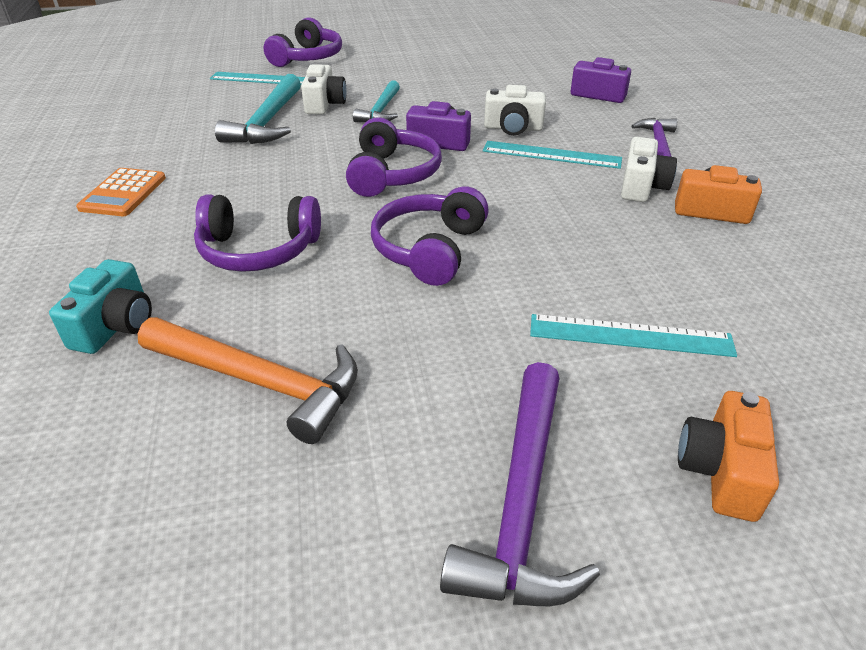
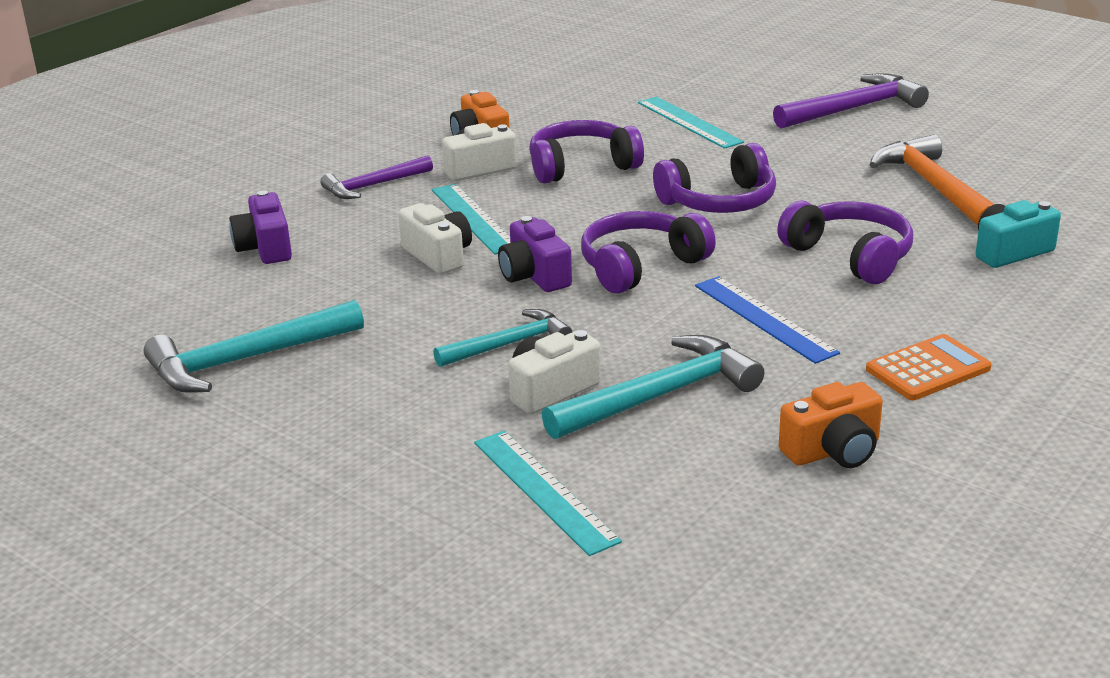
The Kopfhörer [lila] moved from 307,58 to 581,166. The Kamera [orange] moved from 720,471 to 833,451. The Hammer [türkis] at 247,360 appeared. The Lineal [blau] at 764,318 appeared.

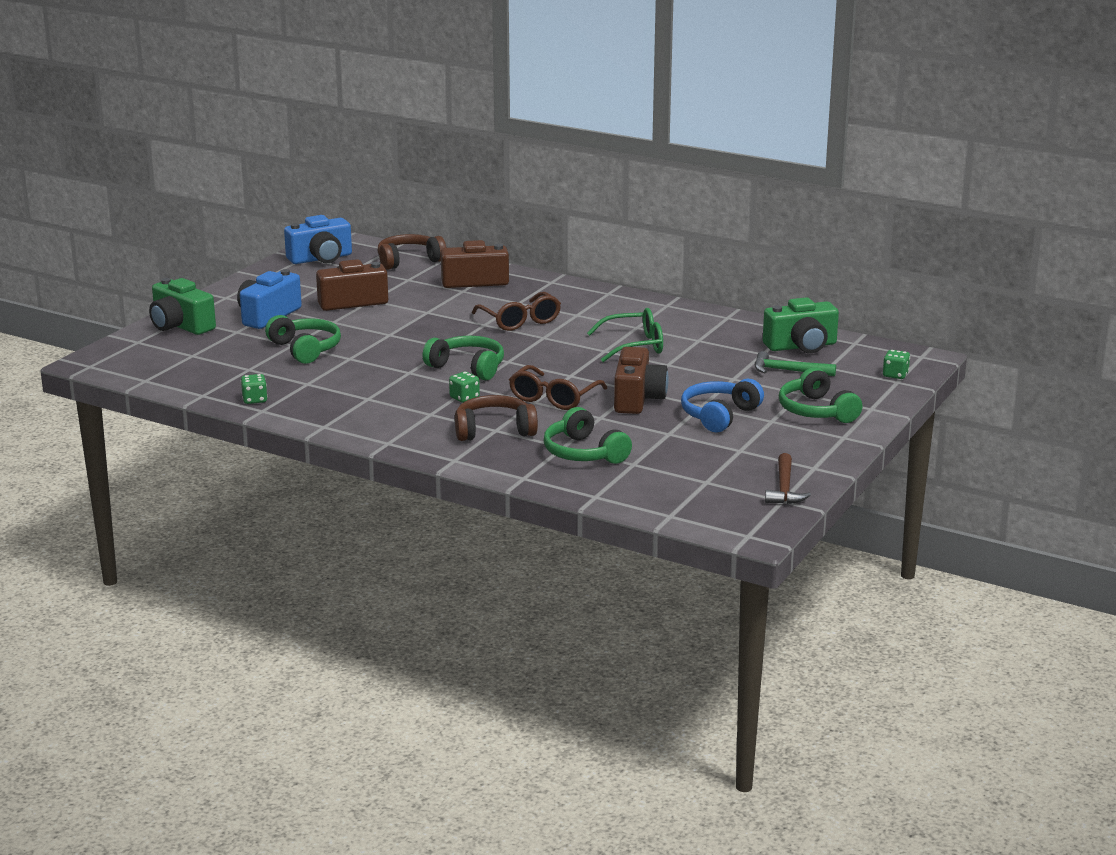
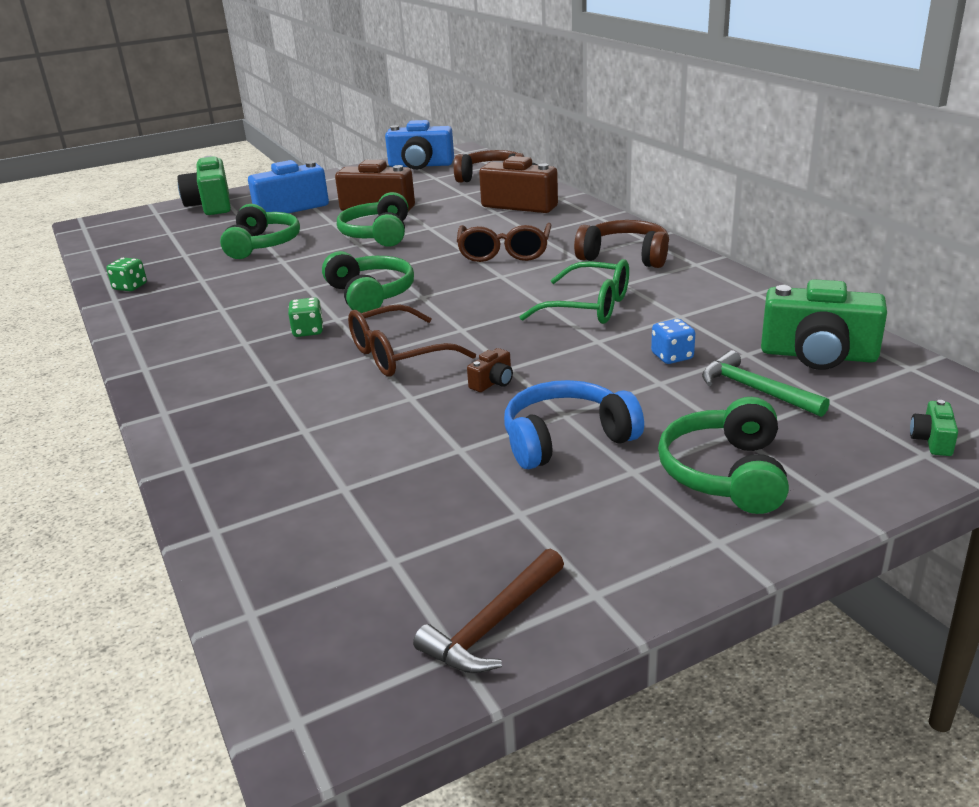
The Kopfhörer [braun] moved from 494,430 to 625,257. The Kopfhörer [grün] moved from 584,453 to 378,234. The Kamera [braun] at 637,399 changed to 0.43 times the size. The Spielwürfel [grün] at 895,375 was replaced by the Kamera [grün] at 932,440. The Spielwürfel [blau] at 672,356 appeared.

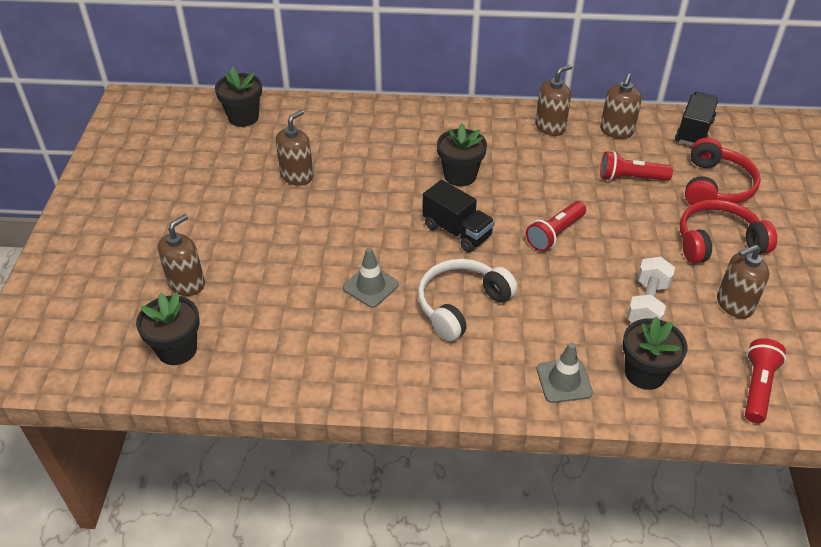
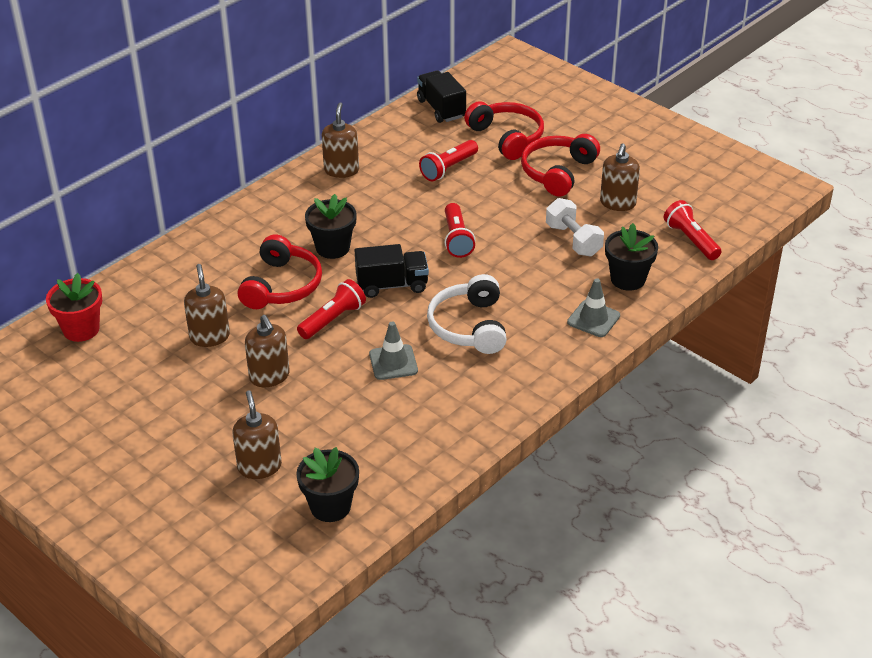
The Blumentopf [schwarz] at 243,117 became the Blumentopf [rot] at 81,329. The Seifenspender [braun] moved from 616,131 to 269,376. The Kopfhörer [rot] at 281,286 appeared. The Taschenlampe [rot] at 333,319 appeared.

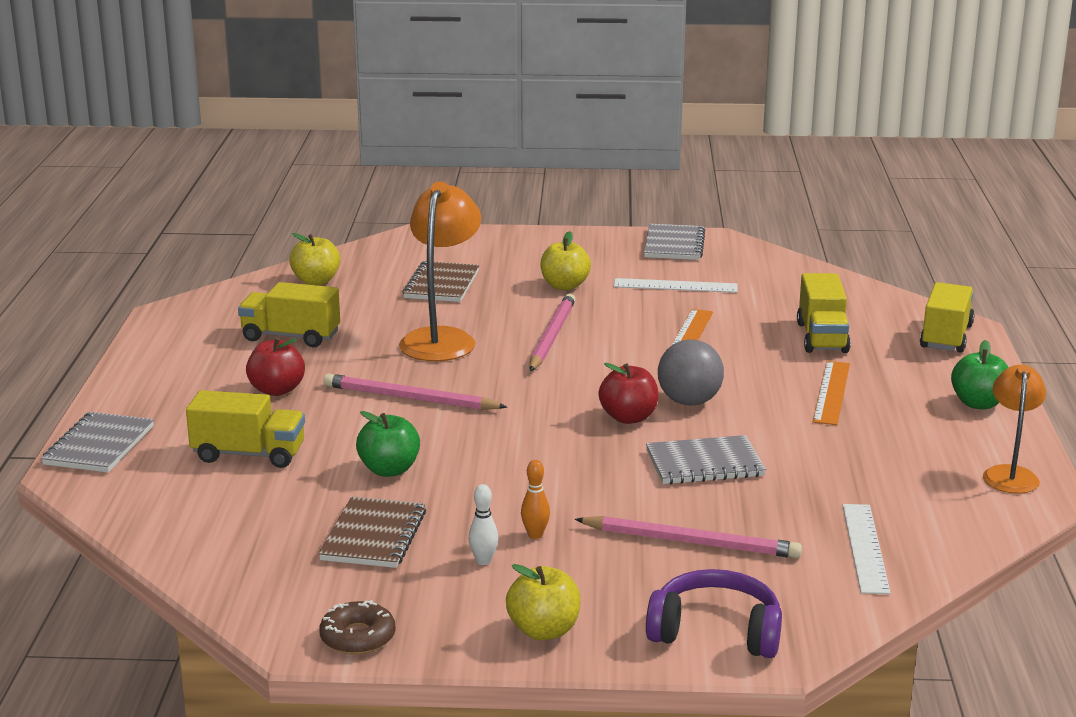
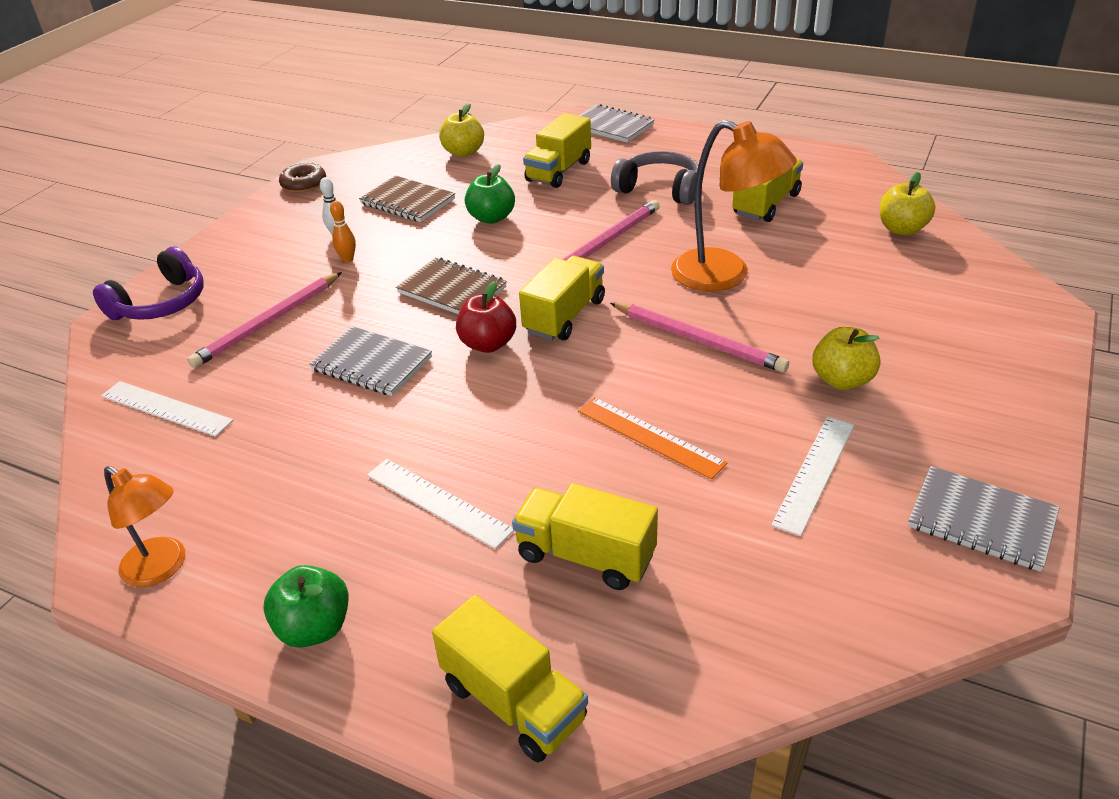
The Apfel [rot] at 277,390 was replaced by the Kopfhörer [grau] at 659,189. The Notizbuch [braun] moved from 441,285 to 452,290. The Apfel [gelb] moved from 544,630 to 463,152. The Notizbuch [grau] at 704,463 turned 75 degrees counterclockwise. The Ball [grau] at 689,401 disappeared. The Lineal [orange] at 831,392 became the Lineal [weiß] at 438,502. The Lastwagen [gelb] at 564,316 appeared.

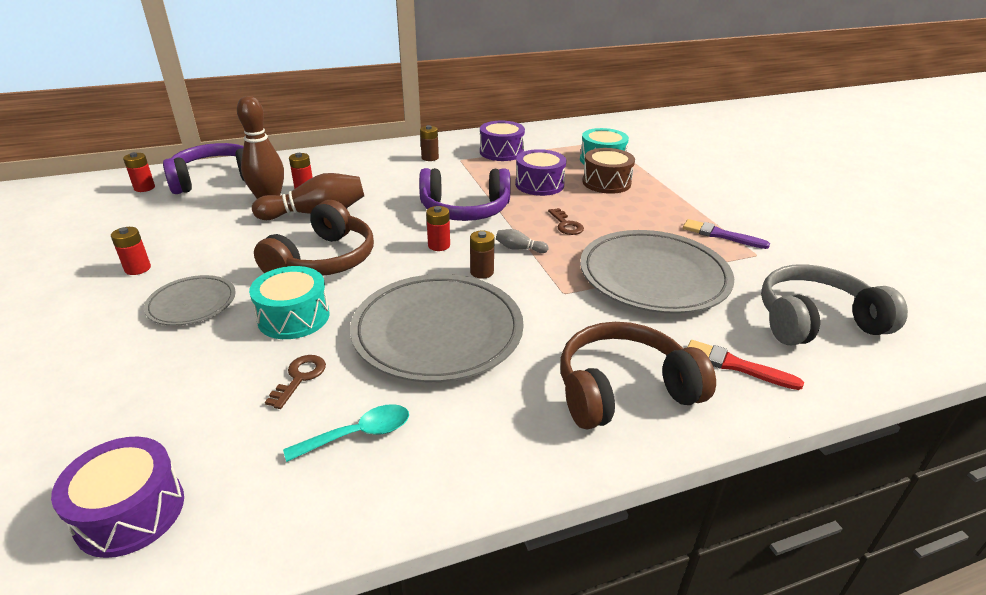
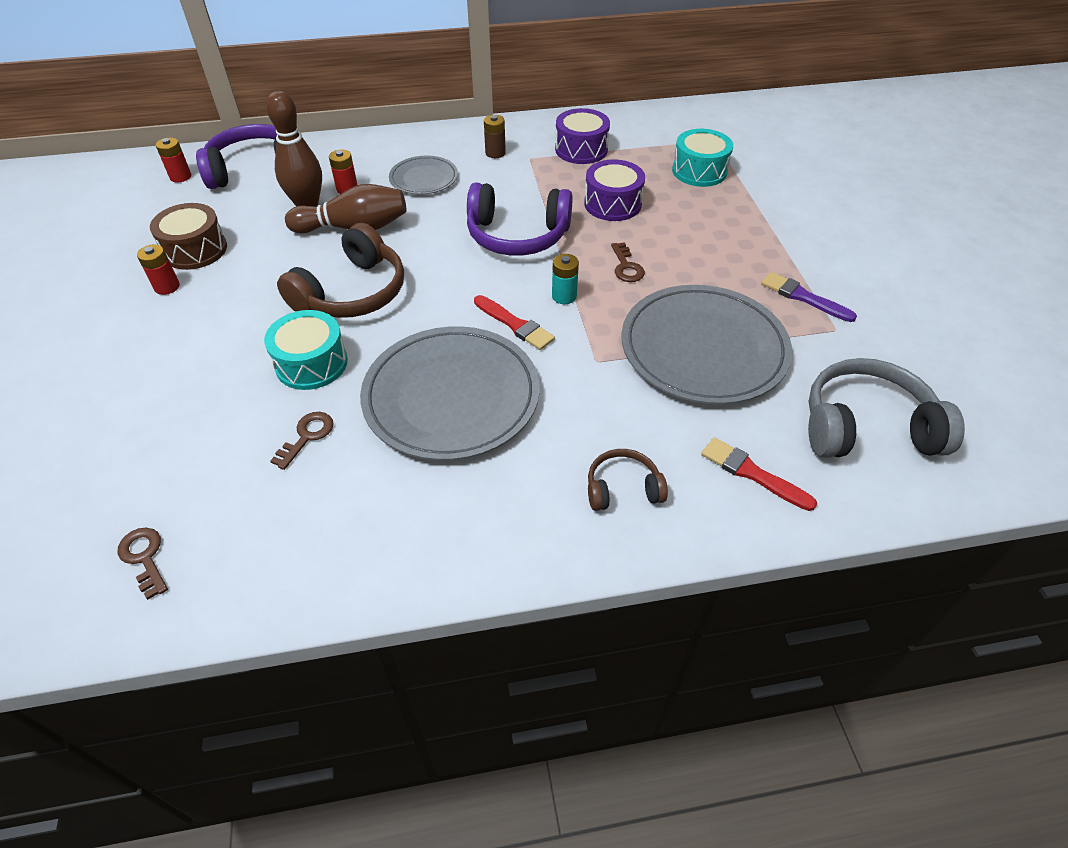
The Trommel [lila] at 130,512 was replaced by the Schlüssel [braun] at 144,558. The Teller [grau] moved from 192,303 to 424,178. The Löffel [türkis] at 358,434 disappeared. The Batterie [rot] at 439,245 disappeared. The Batterie [braun] at 482,272 was replaced by the Pinsel [rot] at 515,324. The Bowlingkegel [grau] at 519,249 was replaced by the Batterie [türkis] at 564,296. The Kopfhörer [braun] at 623,390 changed to 0.53 times the size. The Trommel [braun] moved from 606,182 to 195,250.

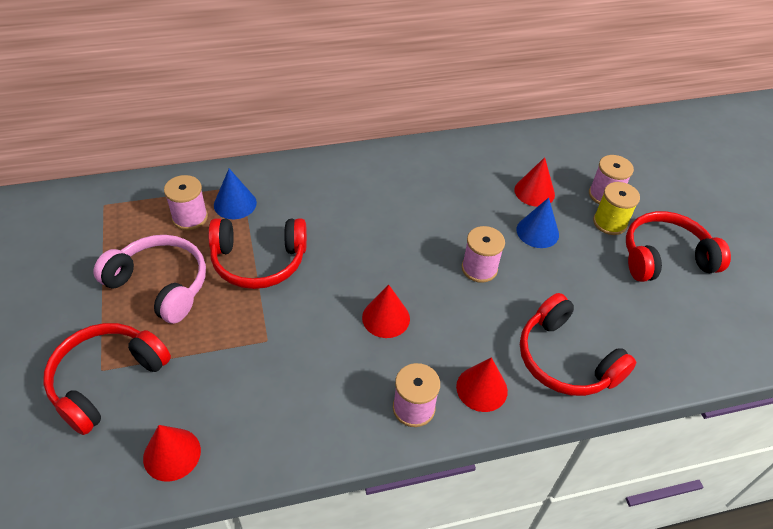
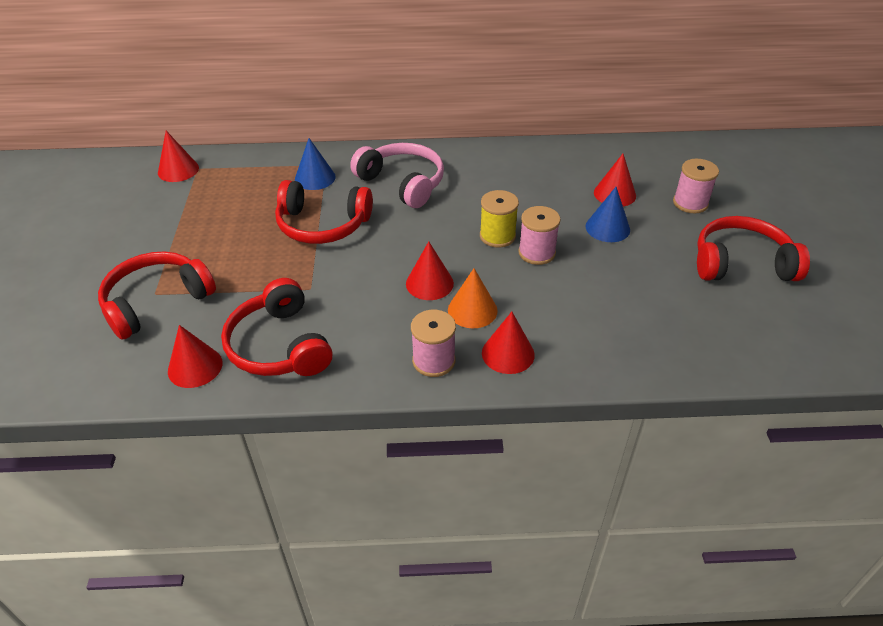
The Kopfhörer [rosa] moved from 160,285 to 402,183. The Garnrolle [rosa] at 190,217 disappeared. The Kopfhörer [rot] moved from 565,359 to 279,345. The Garnrolle [gelb] moved from 609,223 to 497,236. The Kegel [rot] at 178,170 appeared. The Kegel [orange] at 472,310 appeared.

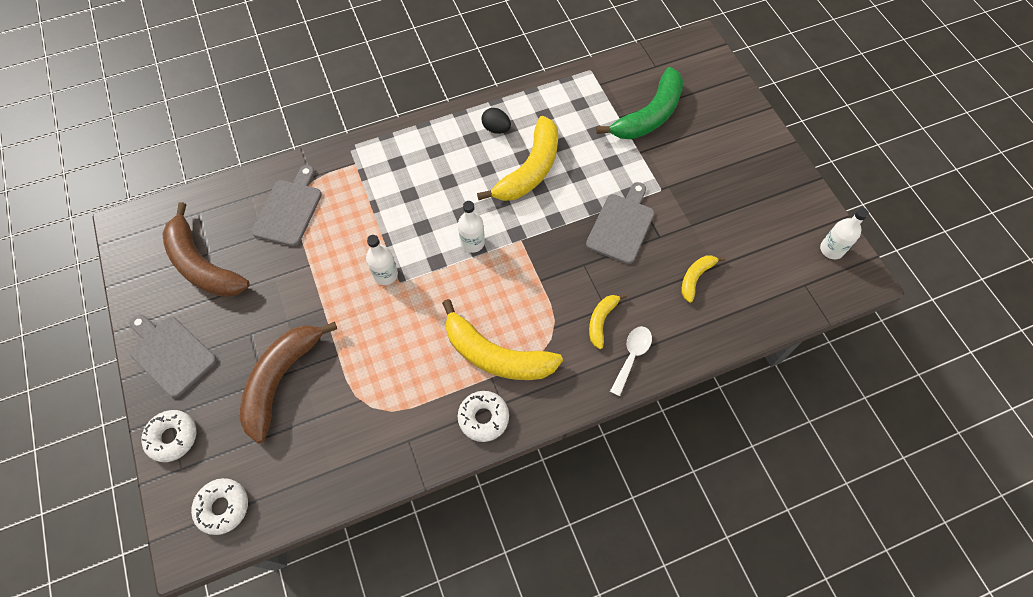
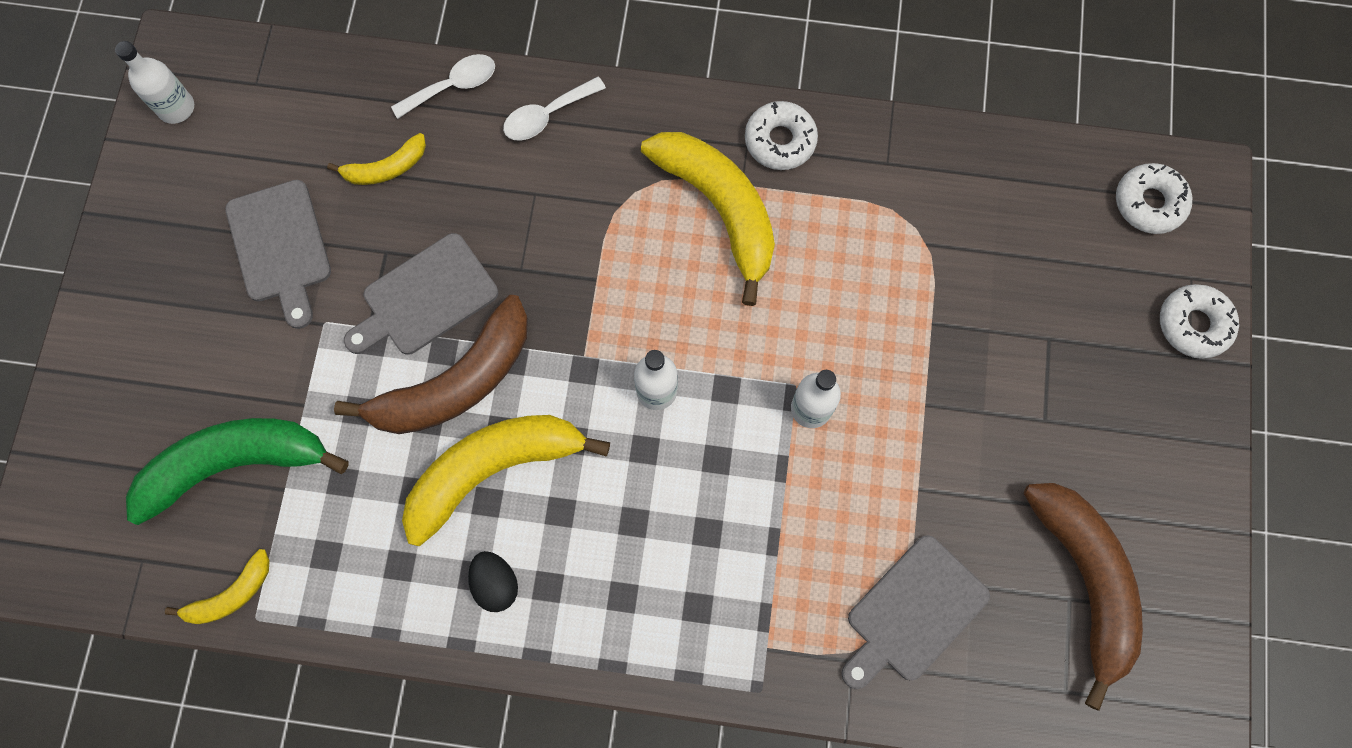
The Schneidebrett [grau] moved from 171,353 to 280,247. The Banane [braun] moved from 282,379 to 454,382. The Banane [gelb] moved from 601,321 to 230,594. The Löffel [weiß] at 453,86 appeared.

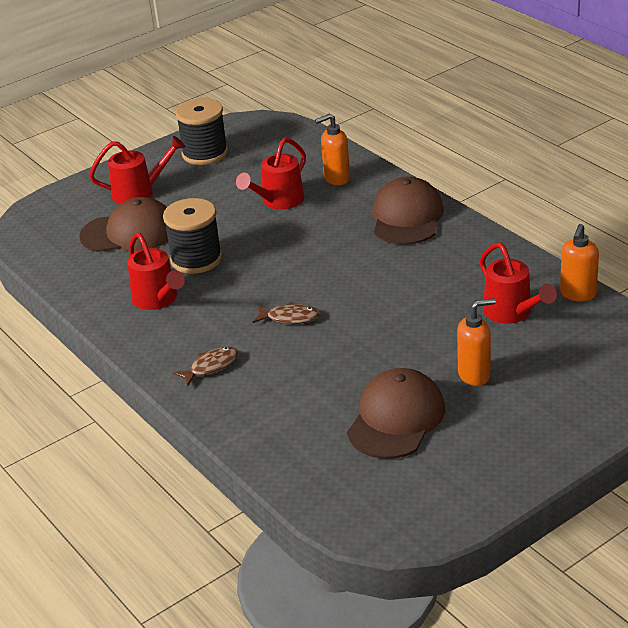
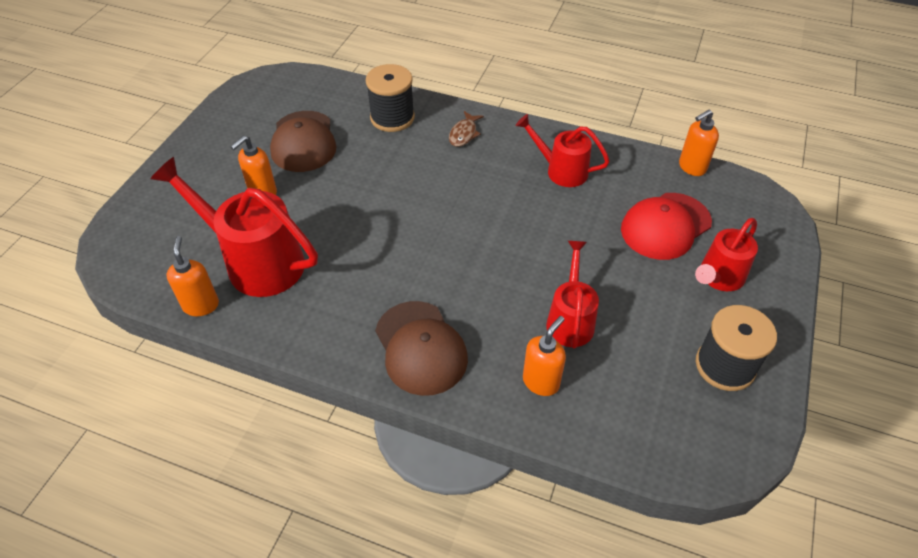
The Kappe [braun] at 129,232 became the Kappe [rot] at 665,226. The Garnrolle [schwarz] moved from 196,259 to 392,118. The Fisch [braun] at 289,318 disappeared. The Gießkanne [rot] at 512,313 changed to 1.67 times the size. The Seifenspender [orange] at 691,167 appeared.

